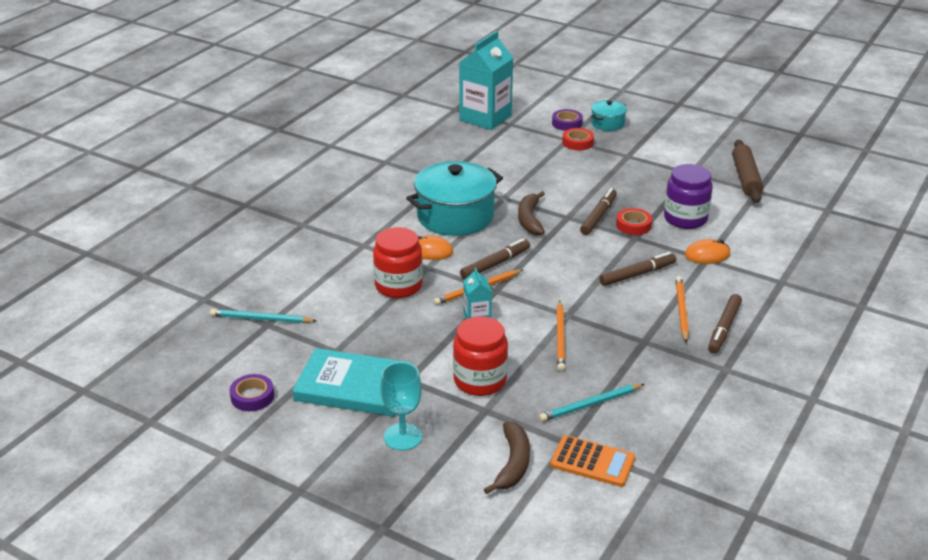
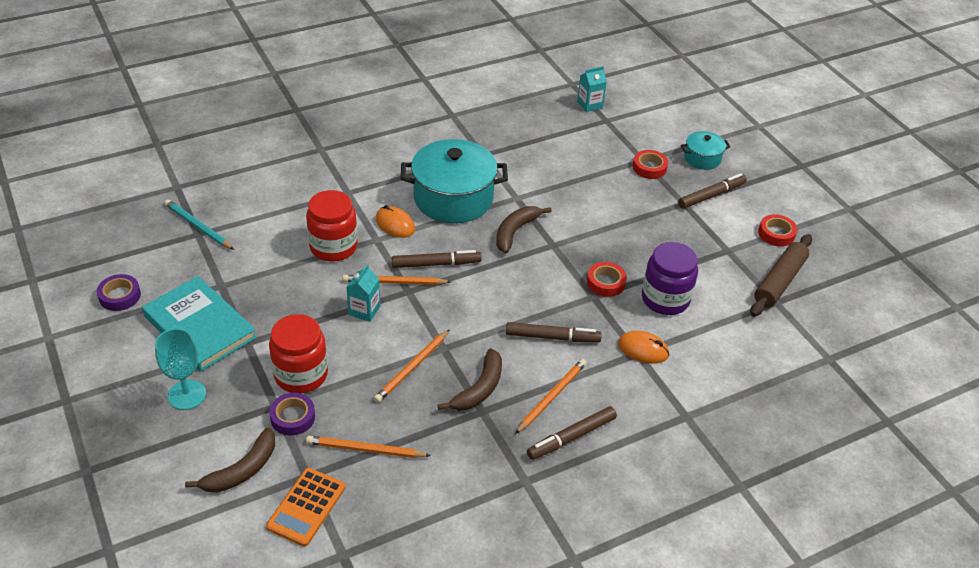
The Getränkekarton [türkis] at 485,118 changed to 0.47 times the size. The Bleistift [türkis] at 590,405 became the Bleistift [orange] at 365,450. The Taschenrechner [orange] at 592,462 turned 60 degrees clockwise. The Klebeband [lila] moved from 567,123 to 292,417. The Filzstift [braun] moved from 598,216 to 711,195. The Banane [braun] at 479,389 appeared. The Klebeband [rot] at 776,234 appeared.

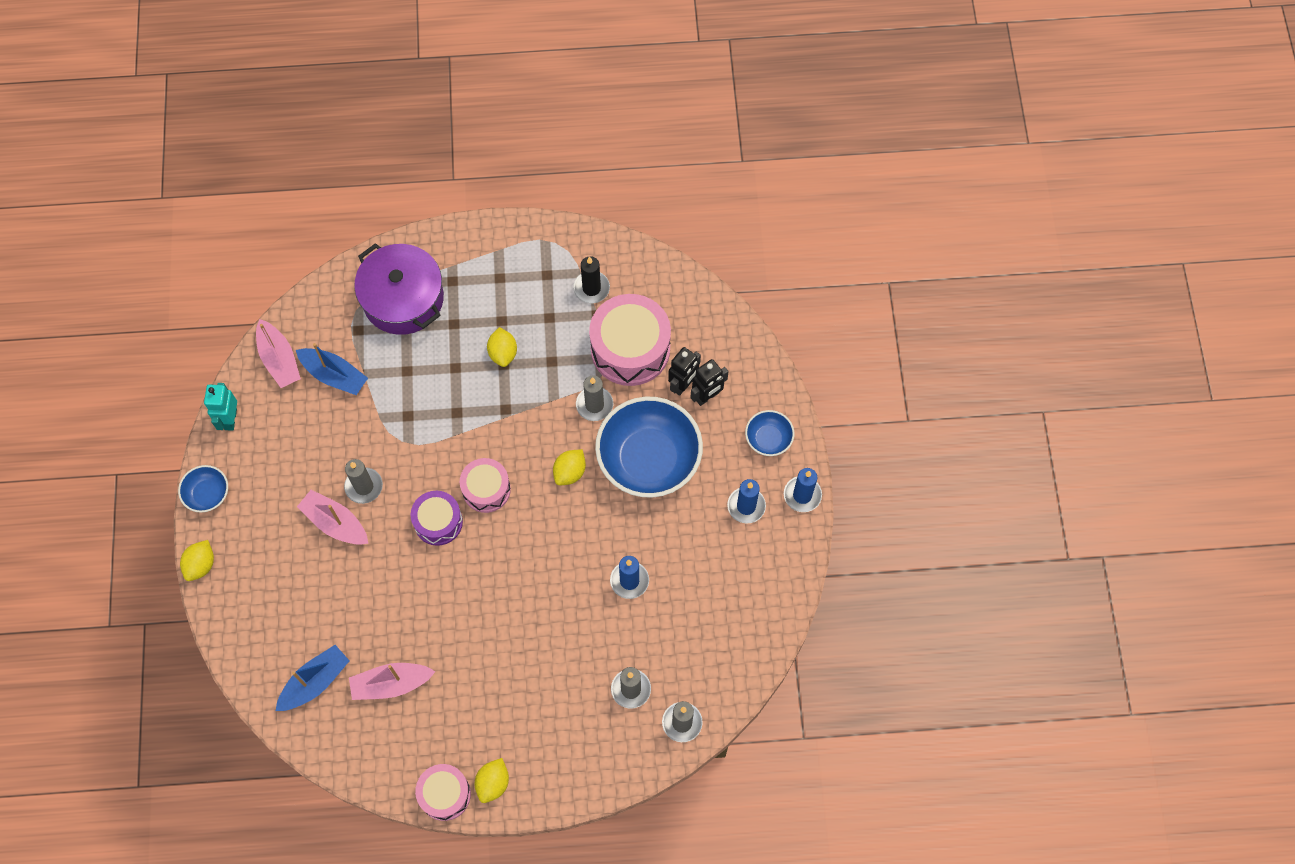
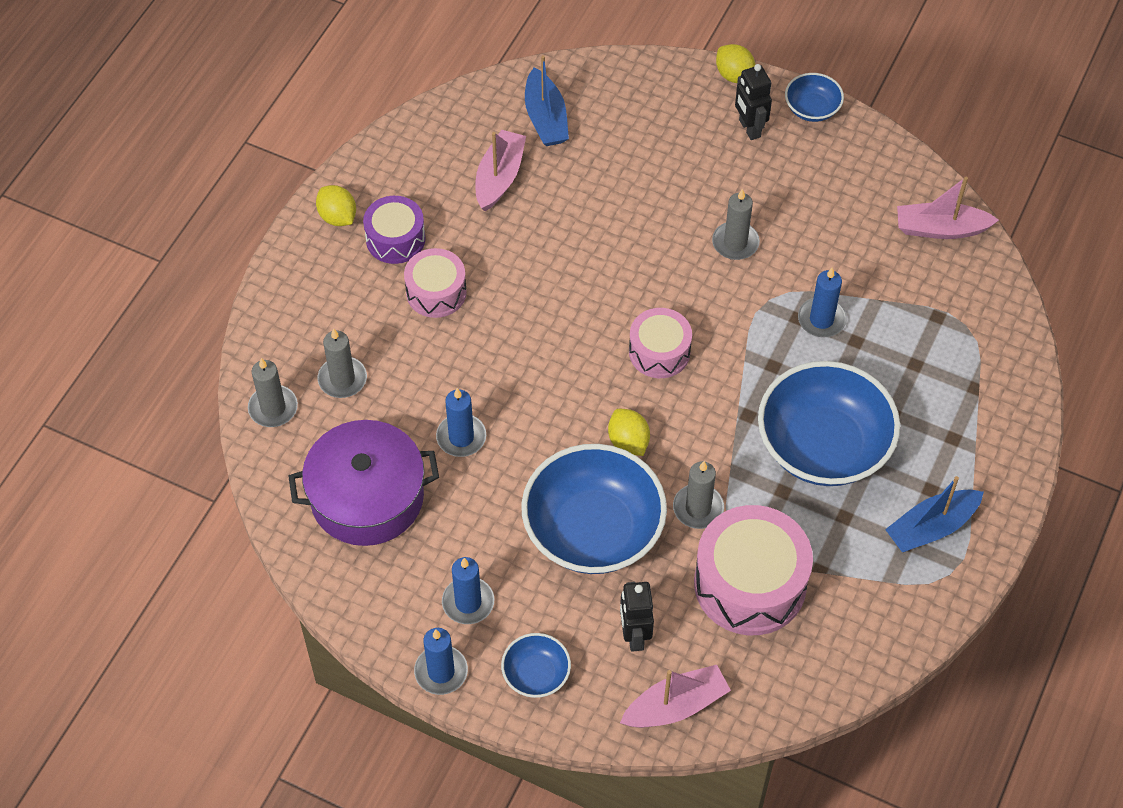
The Roboter [türkis] at 230,419 disappeared. The Boot [blau] moved from 334,375 to 931,527. The Boot [rosa] moved from 335,523 to 676,706. The Kochtopf [lila] moved from 403,299 to 367,497. The Trommel [lila] moved from 438,522 to 395,239. The Trommel [rosa] moved from 445,794 to 436,292. The Zitrone [gelb] at 503,353 was replaced by the Schüssel [blau] at 823,446. The Kerze [schwarz] at 591,288 disappeared. The Roboter [schwarz] moved from 683,385 to 749,128. The Kerze [blau] at 821,319 appeared.

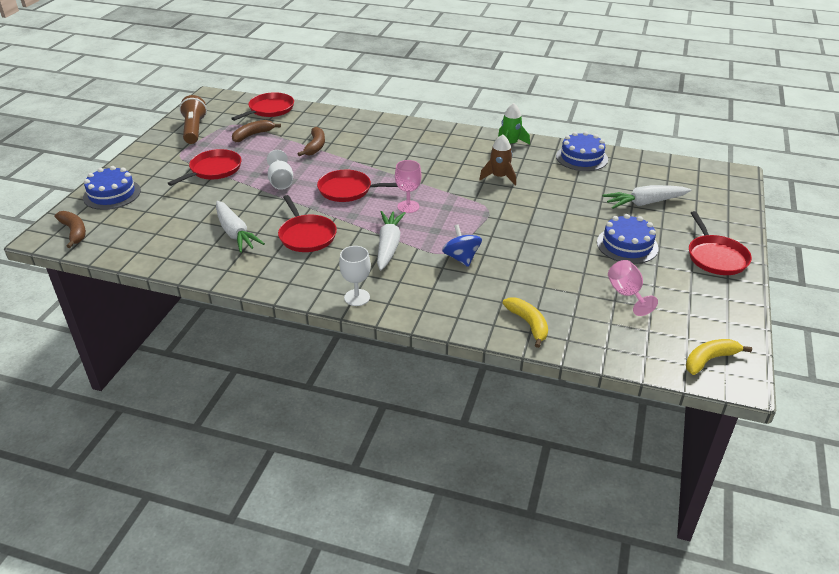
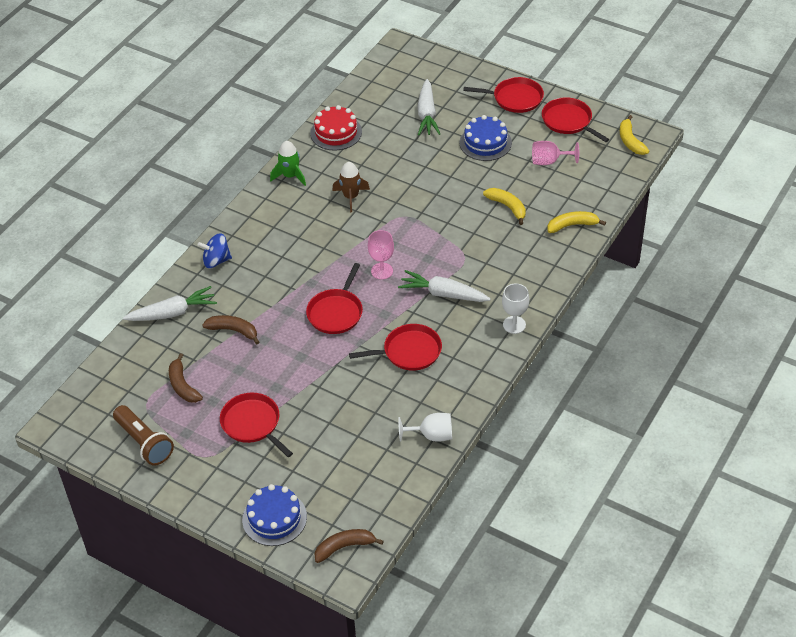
The Taschenlampe [braun] at 194,129 turned 135 degrees counterclockwise. The Karotte [weiß] moved from 235,233 to 172,313. The Pfanne [rot] moved from 269,109 to 568,121. The Kelch [weiß] moved from 281,182 to 432,435. The Kreisel [blau] moved from 461,258 to 216,261. The Kuchen [blau] at 581,158 became the Kuchen [rot] at 336,132. The Banane [gelb] at 507,207 appeared.

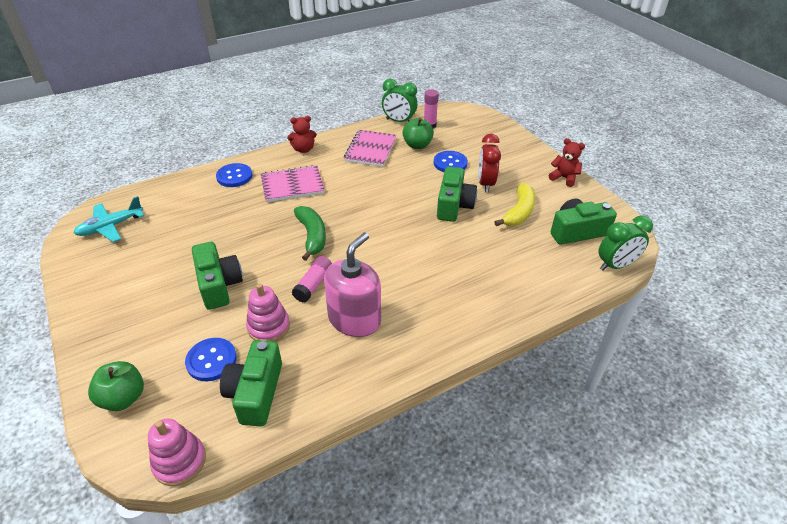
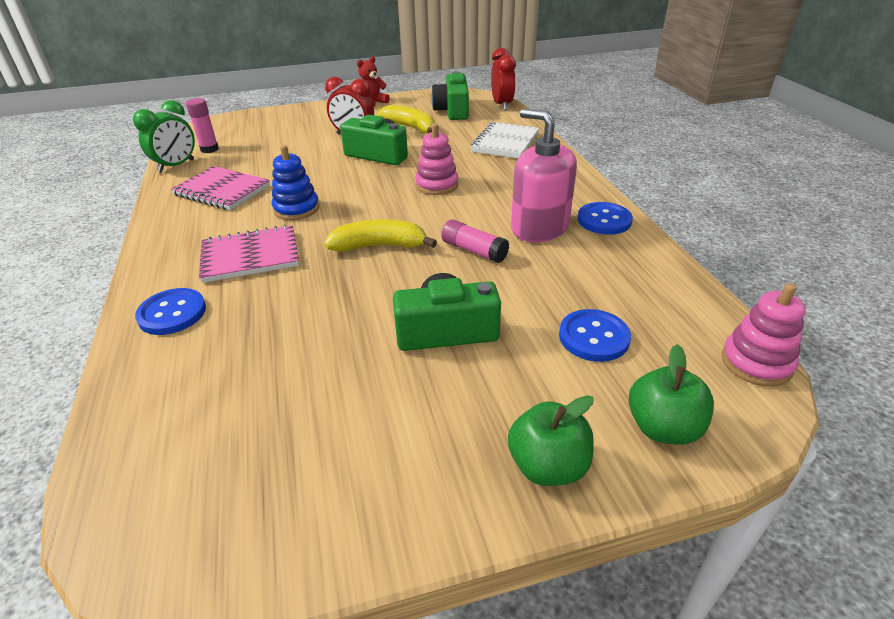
The Flugzeug [türkis] at 110,227 disappeared. The Kamera [grün] at 255,393 disappeared. The Stapelspielzeug [rosa] moved from 268,327 to 437,185. The Notizbuch [rosa] at 292,185 turned 75 degrees clockwise. The Teddybär [rot] at 304,149 disappeared. The Banane [grün] at 312,236 became the Banane [gelb] at 379,246. The Apfel [grün] moved from 417,145 to 547,466. The Knopf [blau] moved from 450,163 to 604,220. The Wecker [grün] at 615,265 became the Wecker [rot] at 502,105. The Stapelspielzeug [blau] at 296,209 appeared. The Notizbuch [weiß] at 505,142 appeared.

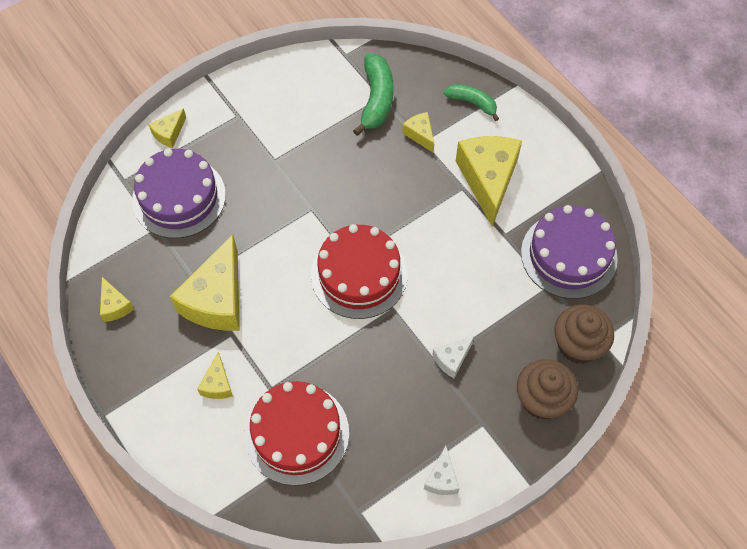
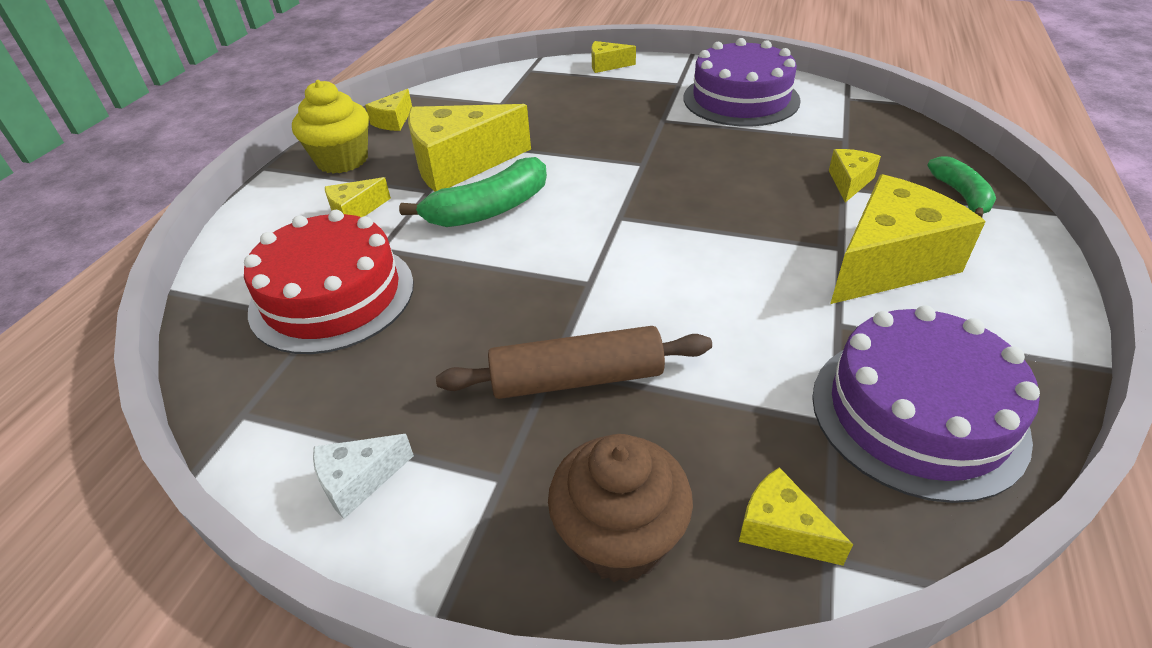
The Kuchen [lila] moved from 179,197 to 741,99. The Kuchen [rot] at 359,274 disappeared. The Banane [grün] moved from 376,99 to 488,210. The Käse [weiß] at 452,359 was replaced by the Nudelholz [braun] at 576,378. The Muffin [braun] at 578,345 was replaced by the Käse [gelb] at 781,529. The Muffin [gelb] at 342,160 appeared.

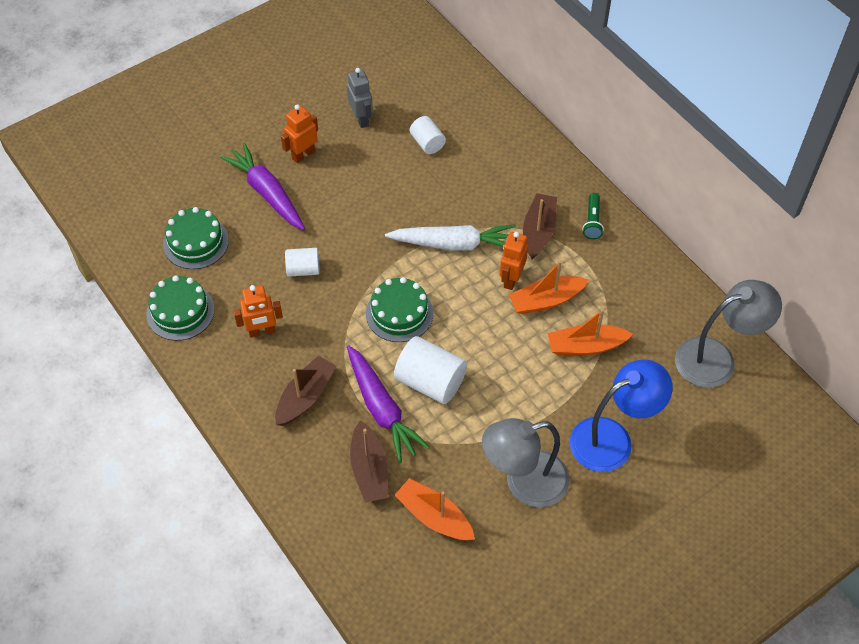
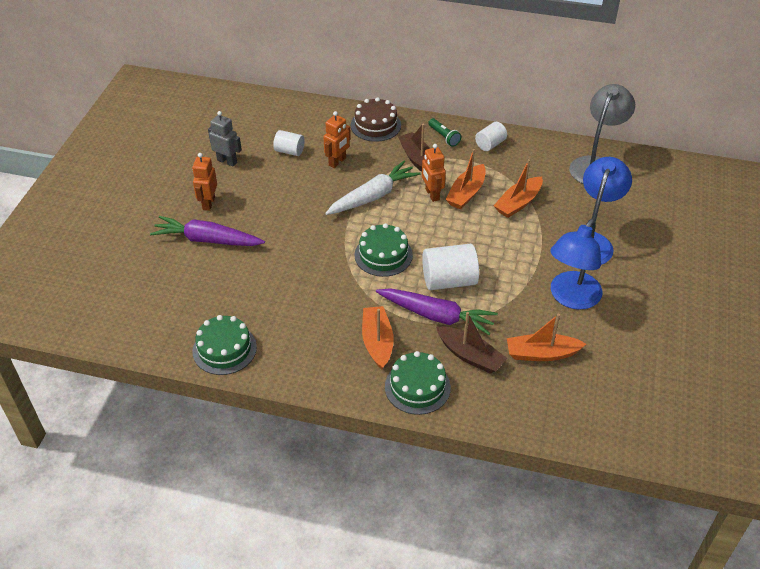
The Kuchen [grün] moved from 196,242 to 417,387. The Roboter [orange] moved from 262,331 to 337,162. The Boot [braun] at 305,396 became the Boot [orange] at 377,342. The Vollzylinder [weiß] moved from 303,269 to 490,144. The Lampe [grau] at 524,483 became the Lampe [blau] at 571,298. The Kuchen [braun] at 375,125 appeared.

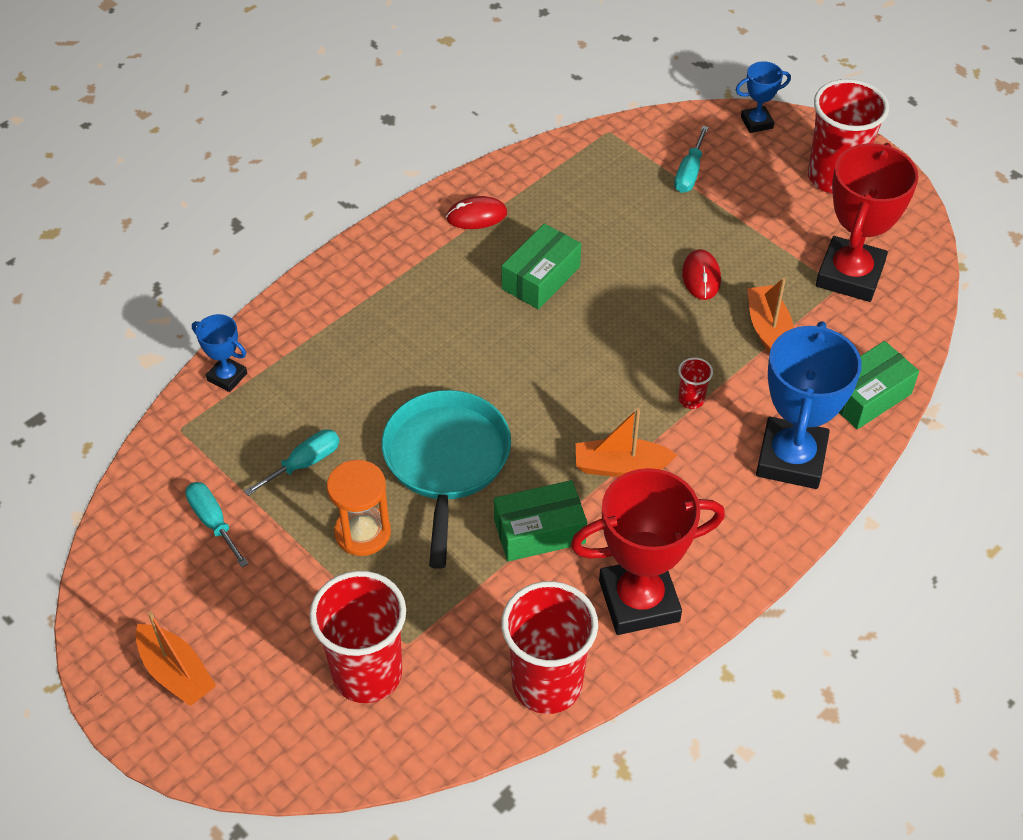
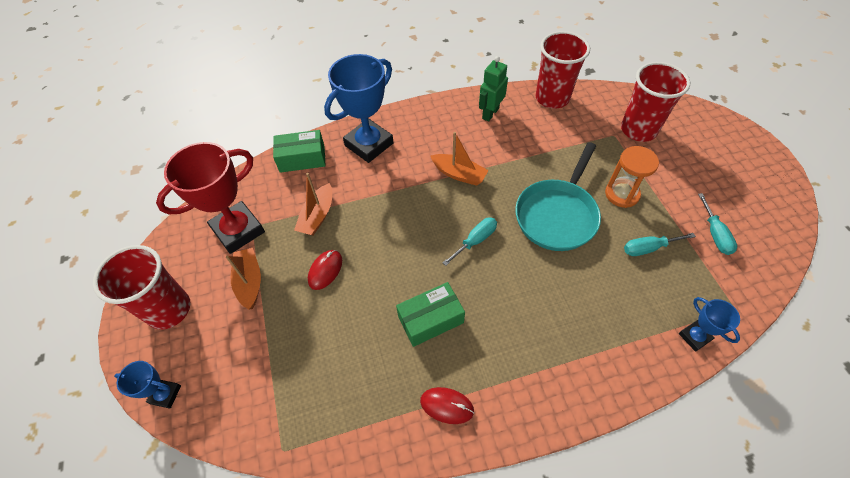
The Boot [orange] moved from 176,673 to 250,282. The Schachtel [grün] at 539,531 disappeared. The Pokal [rot] at 639,600 was replaced by the Roboter [grün] at 490,113. The Schraubenzieher [türkis] moved from 689,173 to 475,240. The Becher [rot] at 691,399 disappeared.

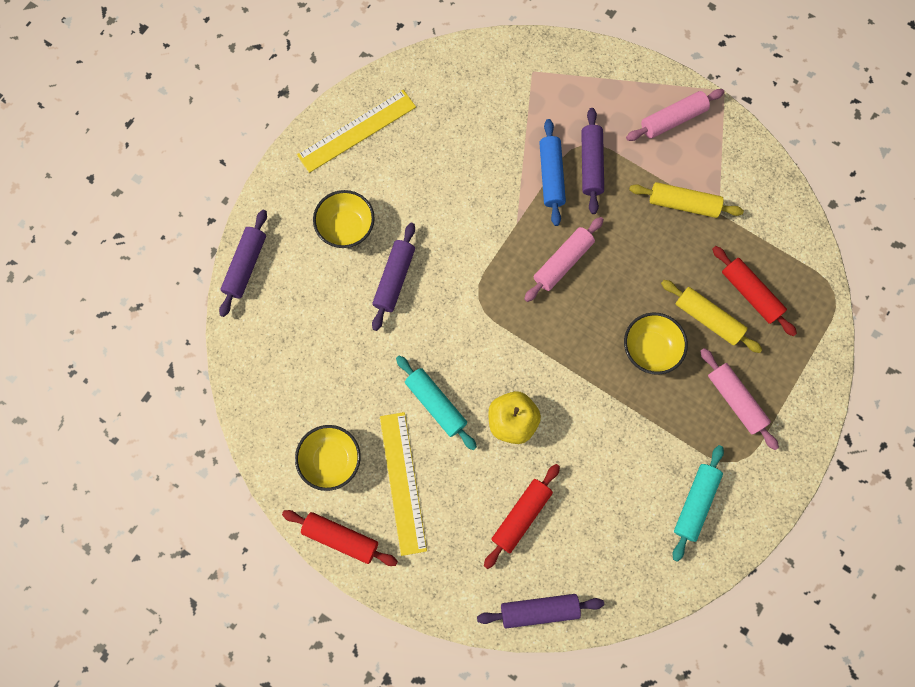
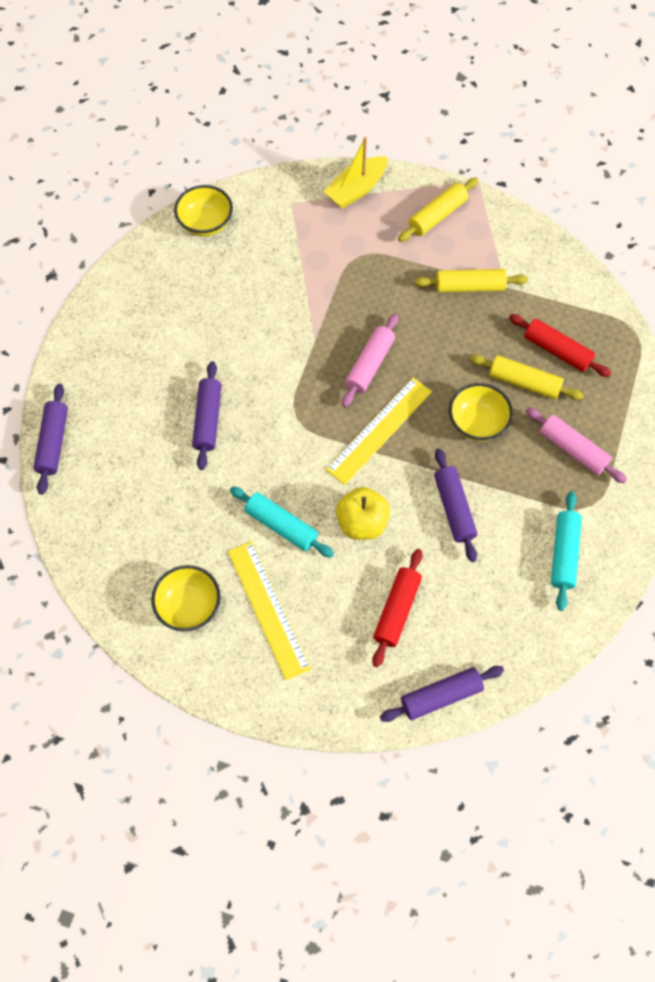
The Nudelholz [rot] at 341,538 disappeared. The Lineal [gelb] moved from 356,131 to 379,430. The Schüssel [gelb] moved from 346,228 to 206,223. The Nudelholz [blau] at 551,176 disappeared. The Nudelholz [lila] moved from 591,165 to 454,508. The Nudelholz [rosa] at 672,119 became the Nudelholz [gelb] at 437,215. The Boot [gelb] at 356,189 appeared.

